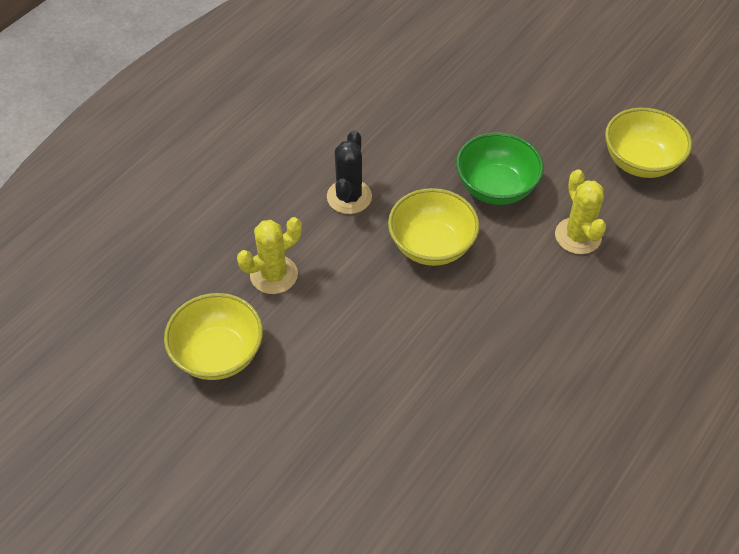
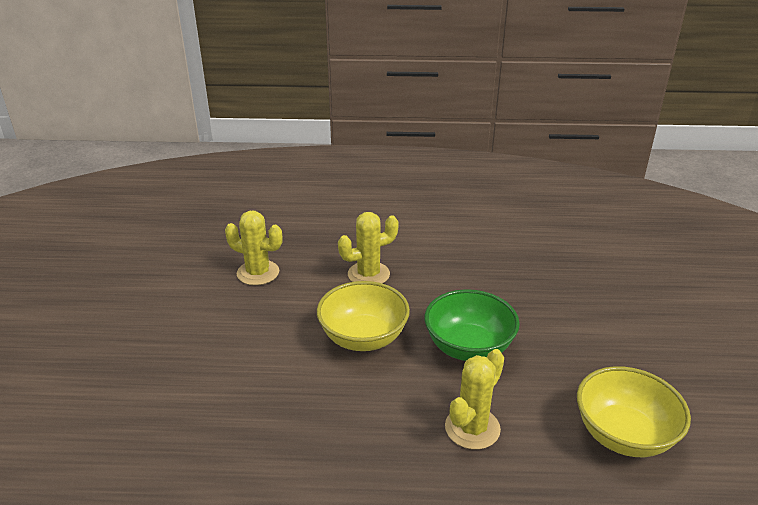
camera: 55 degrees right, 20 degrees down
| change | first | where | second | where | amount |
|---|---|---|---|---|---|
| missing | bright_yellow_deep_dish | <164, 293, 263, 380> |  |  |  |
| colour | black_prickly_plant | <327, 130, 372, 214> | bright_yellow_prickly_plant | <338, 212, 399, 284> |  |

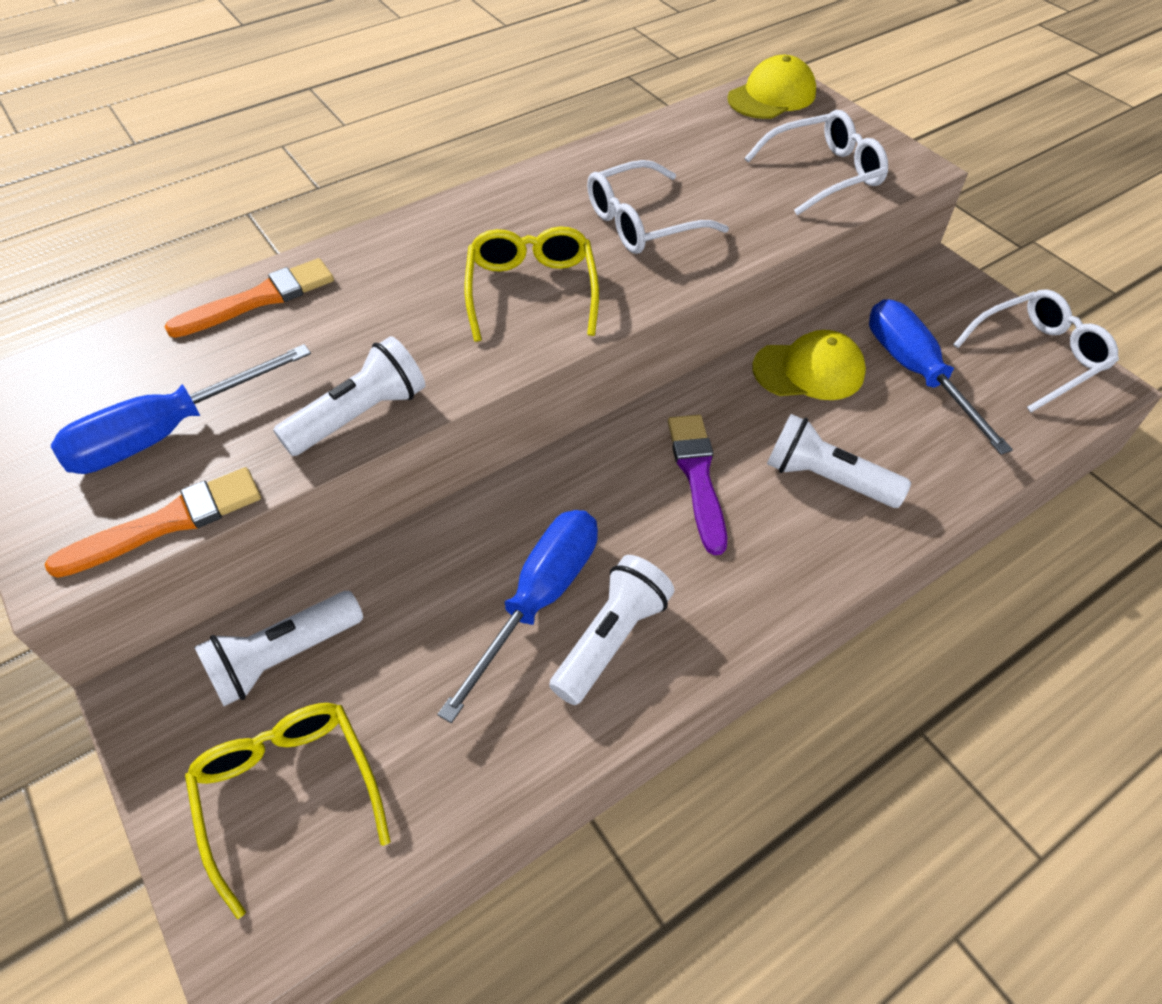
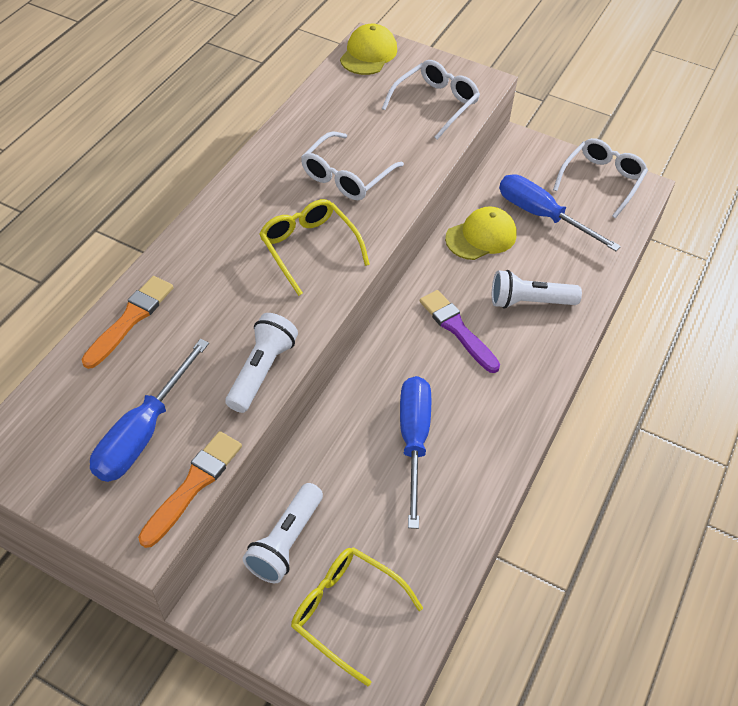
camera: 30 degrees left, 0 degrees up
| change | first | where | second | where | amount |
|---|---|---|---|---|---|
| missing | white_torch | <549, 555, 674, 705> |  |  |  |

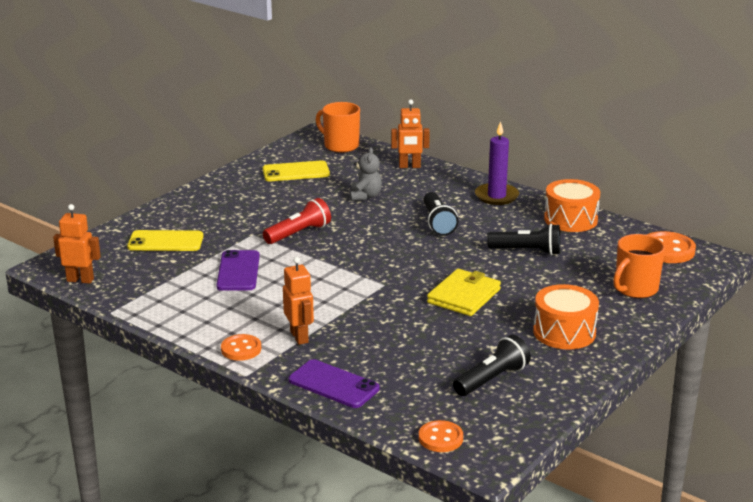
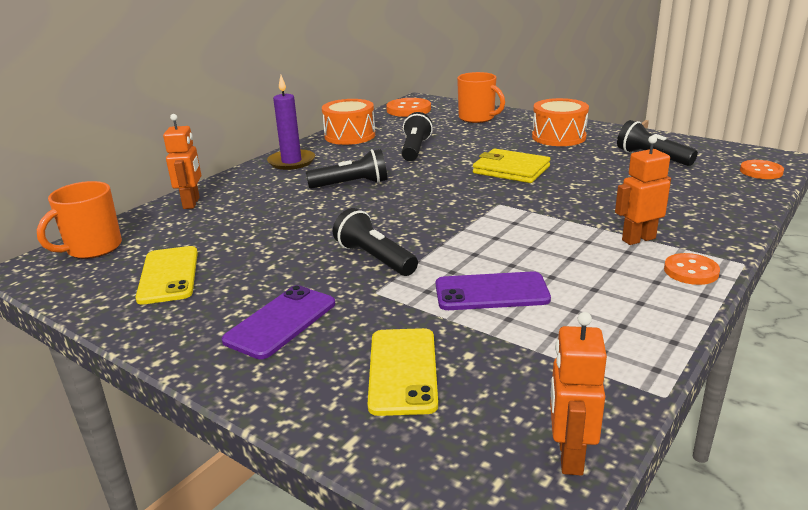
camera: 90 degrees left, 0 degrees up
| change | first | where | second | where | amount |
|---|---|---|---|---|---|
| missing | gray_teddy | <350, 147, 382, 201> |  |  |  |
| relocated | purple_phone | <289, 359, 380, 408> |  | <222, 285, 335, 359> |  |
| colour | red_torch | <263, 198, 331, 244> | black_torch | <333, 208, 418, 276> |  |

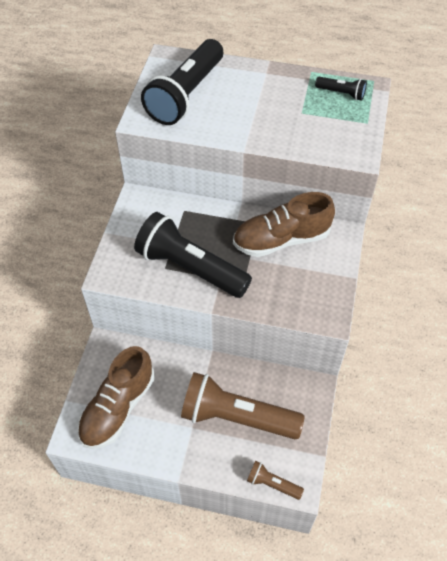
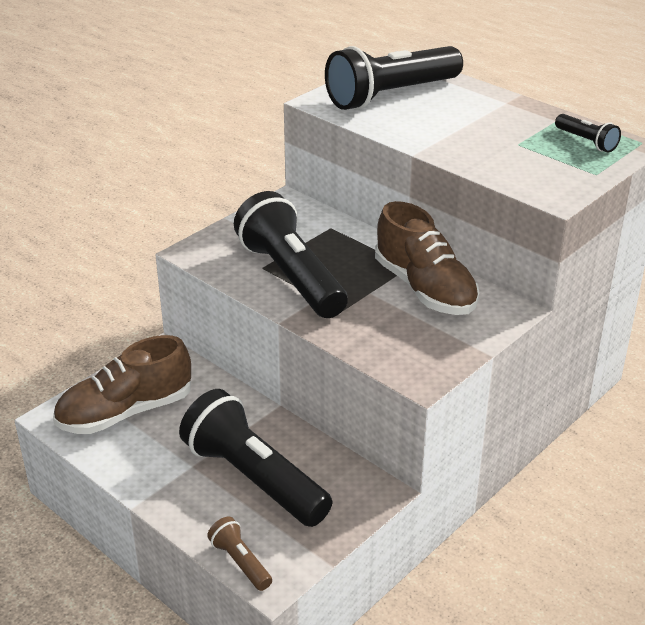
camera: 30 degrees right, 20 degrees down
| change | first | where | second | where | amount |
|---|---|---|---|---|---|
| colour | brown_torch | <181, 372, 305, 439> | black_torch | <179, 389, 332, 527> |  |
| spun | brown_shoe | <233, 192, 335, 257> |  | <375, 201, 480, 315> | 135 degrees counterclockwise |

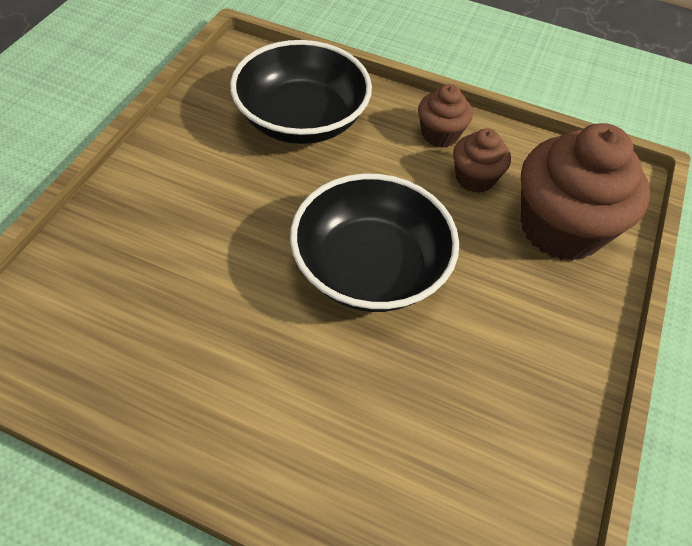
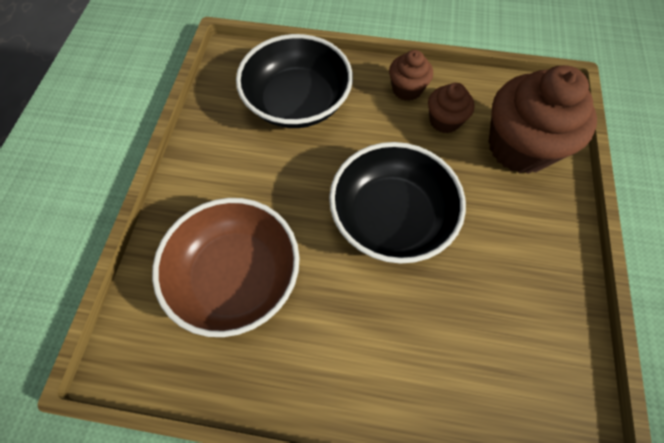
camera: 10 degrees left, 10 degrees up
| change | first | where | second | where | amount |
|---|---|---|---|---|---|
| appeared |  |  | brown_deep_dish | <152, 198, 300, 337> |  |

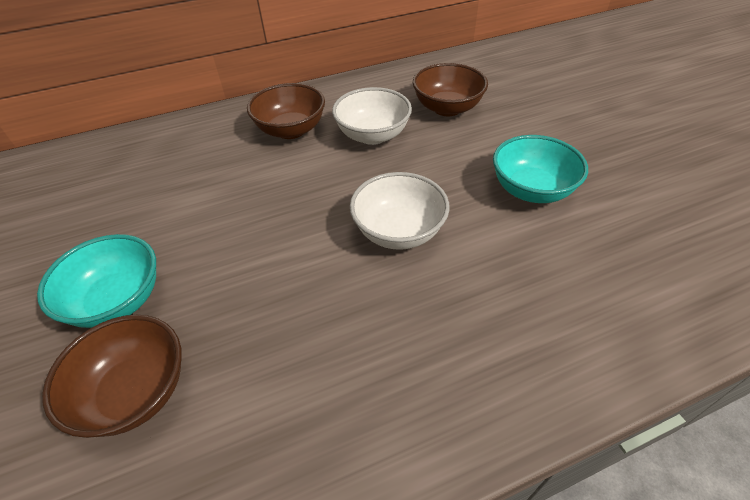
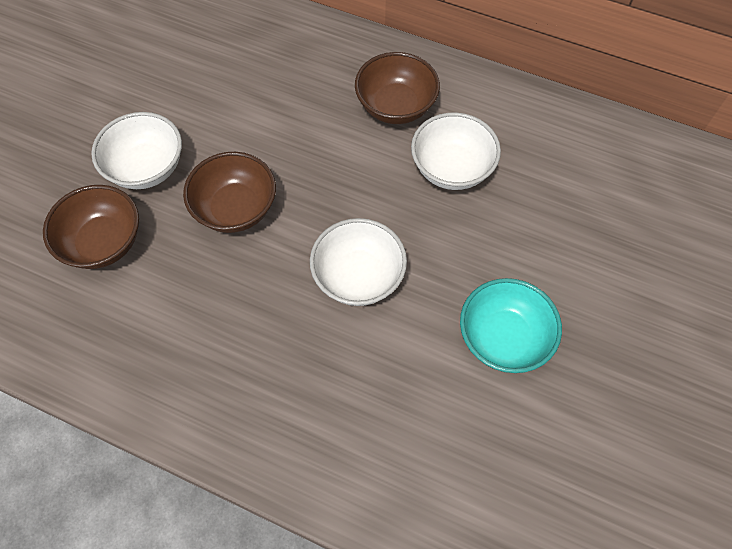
camera: 45 degrees right, 15 degrees up
| change | first | where | second | where | amount |
|---|---|---|---|---|---|
| relocated | brown_deep_dish | <413, 63, 488, 116> |  | <183, 152, 276, 233> |  |
| colour | aqua_deep_dish | <37, 234, 156, 328> | white_deep_dish | <91, 112, 182, 189> |  |

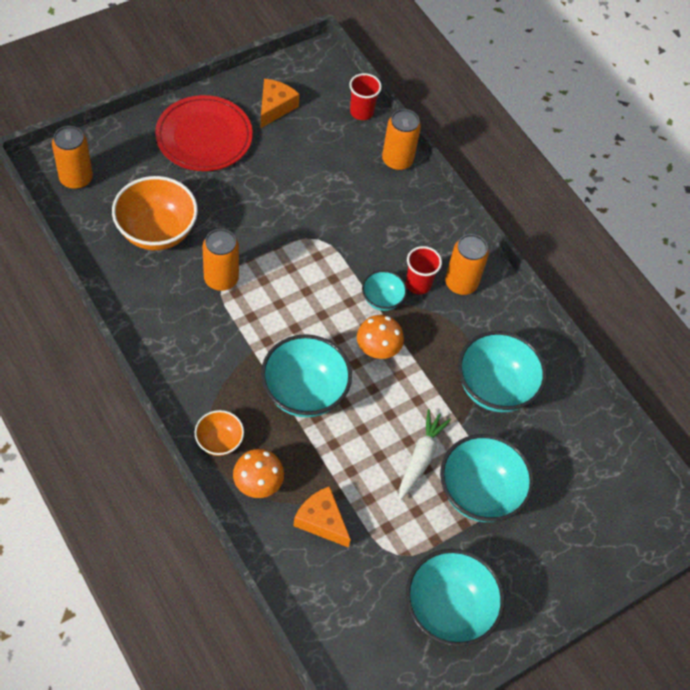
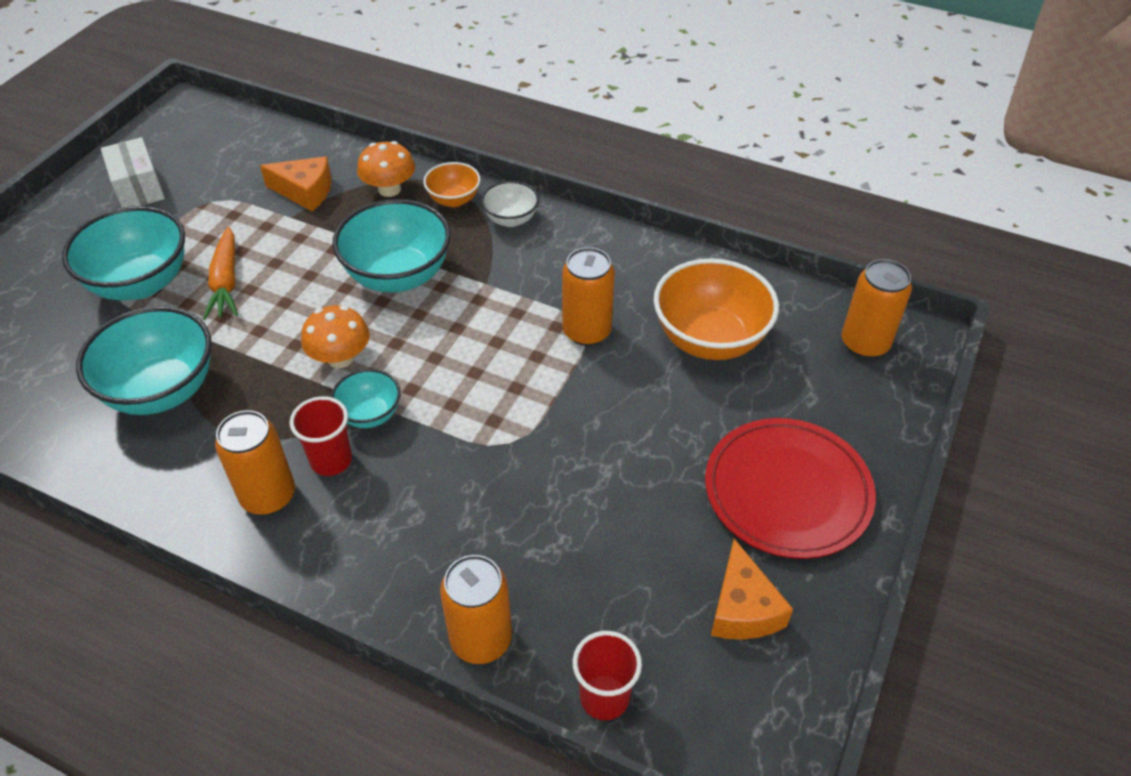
camera: 155 degrees right, 10 degrees down
| change | first | where | second | where | amount |
|---|---|---|---|---|---|
| appeared |  |  | white_deep_dish | <481, 181, 539, 227> |  |
| exchanged | aqua_deep_dish | <406, 549, 505, 647> | white_box | <101, 137, 165, 208> |  |
| colour | white_carrot | <399, 409, 451, 500> | bright_orange_carrot | <203, 227, 238, 320> |  |

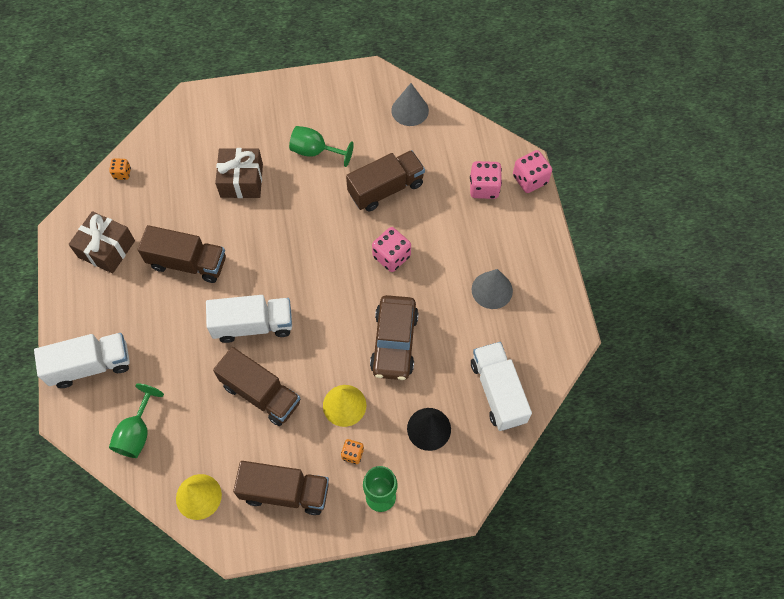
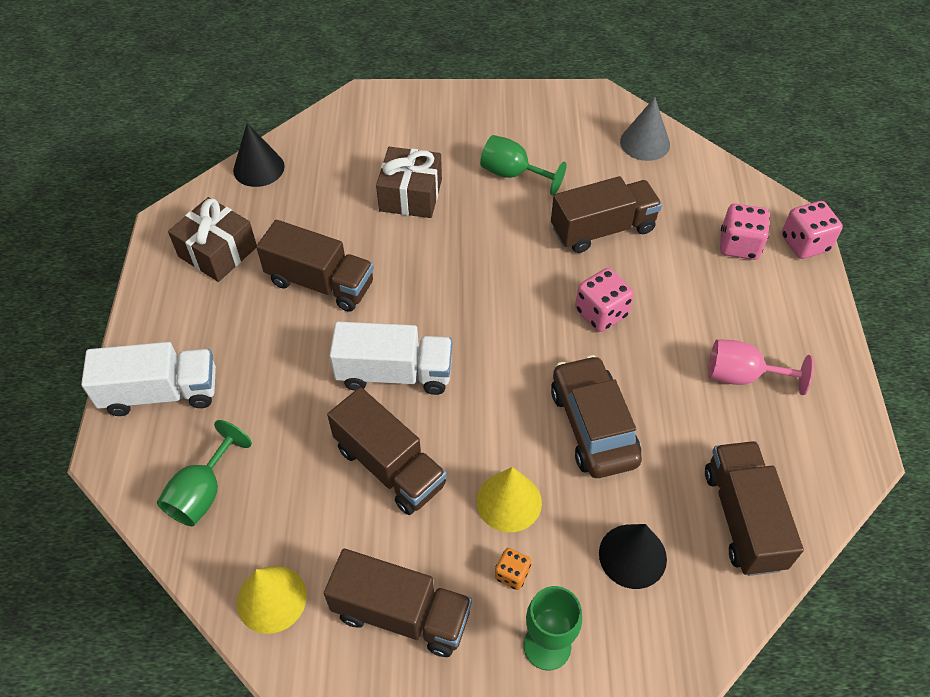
camera: 10 degrees right, 10 degrees down
| change | first | where | second | where | amount |
|---|---|---|---|---|---|
| exchanged | bright_orange_dice | <109, 159, 131, 180> | black_solid_cone | <233, 123, 285, 187> |  |
| exchanged | gray_solid_cone | <472, 269, 513, 309> | rosy_goblet | <708, 339, 814, 395> |  |
| colour | white_lorry | <471, 342, 532, 431> | brown_lorry | <705, 441, 804, 576> |  |
| spun | brown_toy_car | <370, 295, 419, 380> |  | <551, 355, 642, 478> | 150 degrees clockwise |

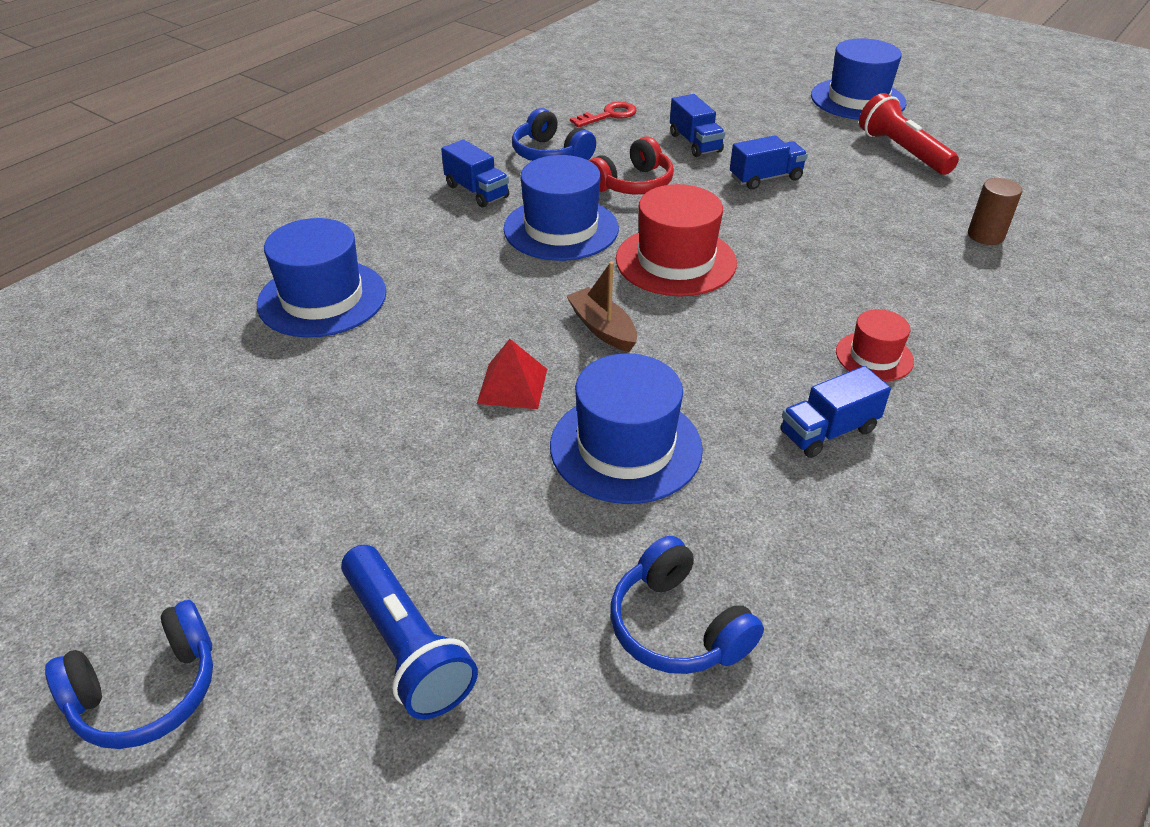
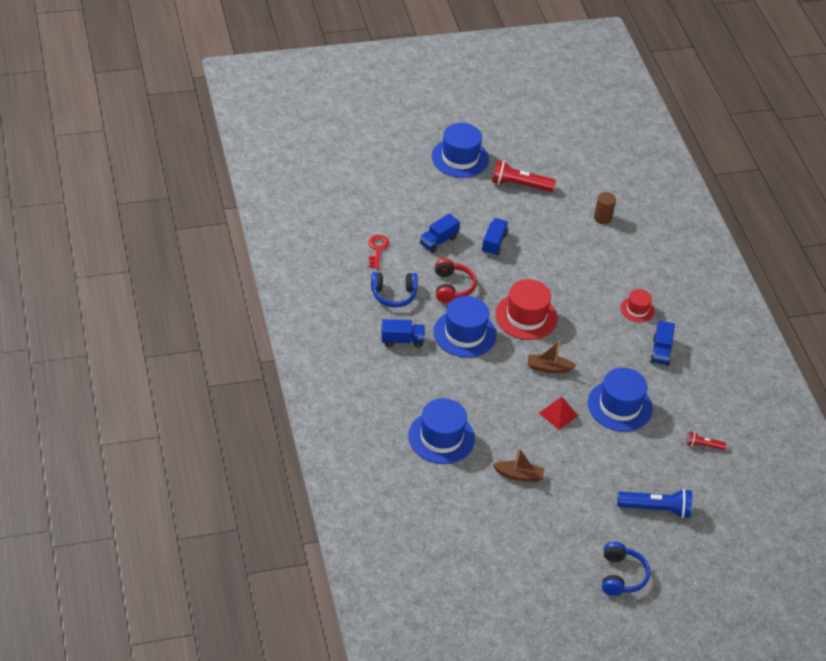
camera: 55 degrees left, 5 degrees up
| change | first | where | second | where | amount |
|---|---|---|---|---|---|
| appeared |  |  | brown_boat | <493, 447, 544, 482> |  |
| exchanged | royal_blue_over-ear_headphones | <610, 536, 764, 674> | red_torch | <687, 431, 726, 450> |  |
| spun | royal_blue_lorry | <670, 94, 725, 157> |  | <420, 213, 460, 253> | 120 degrees clockwise |

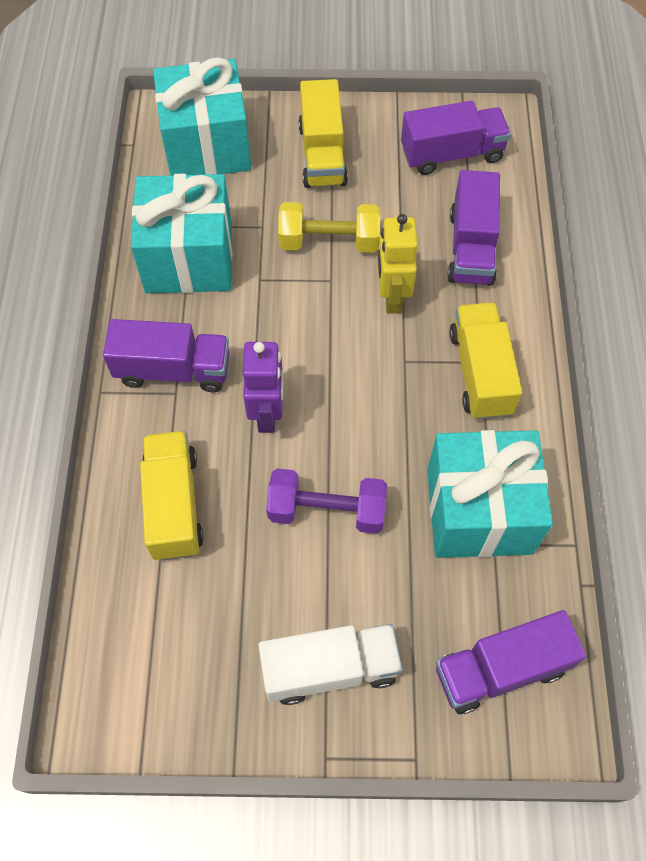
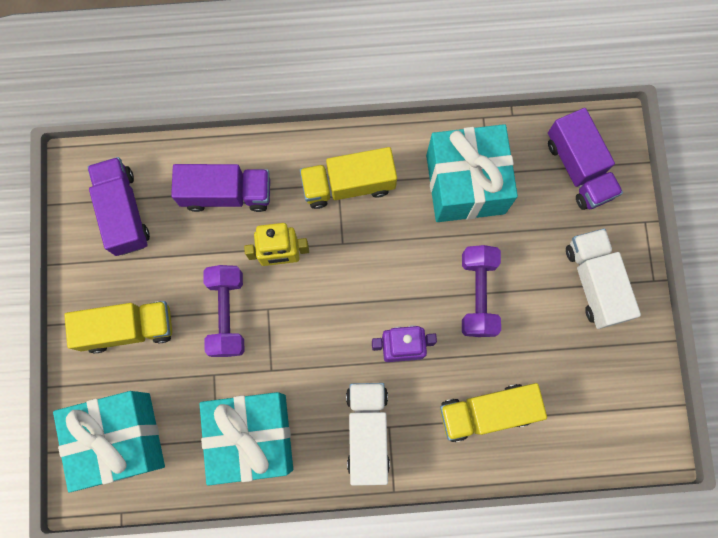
camera: 95 degrees left, 15 degrees up
| change | first | where | second | where | amount |
|---|---|---|---|---|---|
| colour | purple_lorry | <103, 319, 229, 392> | white_lorry | <346, 383, 390, 486> |  |
| colour | bright_yellow_hand_weight | <278, 202, 380, 252> | purple_hand_weight | <203, 265, 245, 357> |  |

